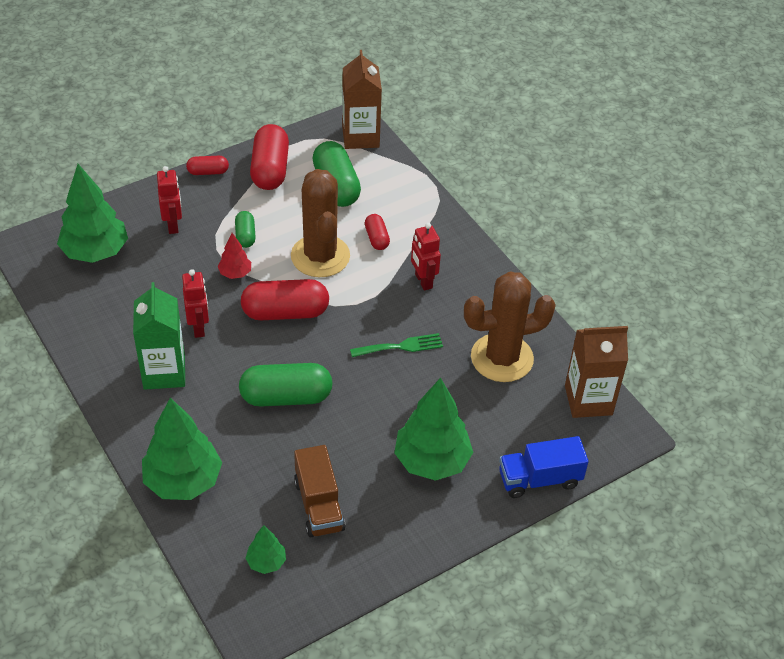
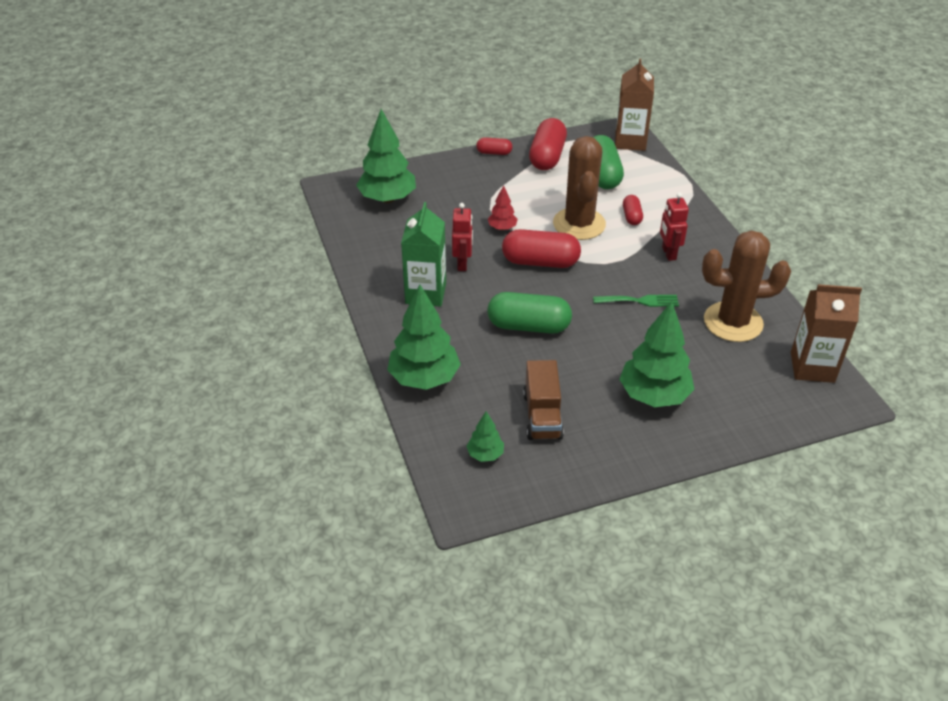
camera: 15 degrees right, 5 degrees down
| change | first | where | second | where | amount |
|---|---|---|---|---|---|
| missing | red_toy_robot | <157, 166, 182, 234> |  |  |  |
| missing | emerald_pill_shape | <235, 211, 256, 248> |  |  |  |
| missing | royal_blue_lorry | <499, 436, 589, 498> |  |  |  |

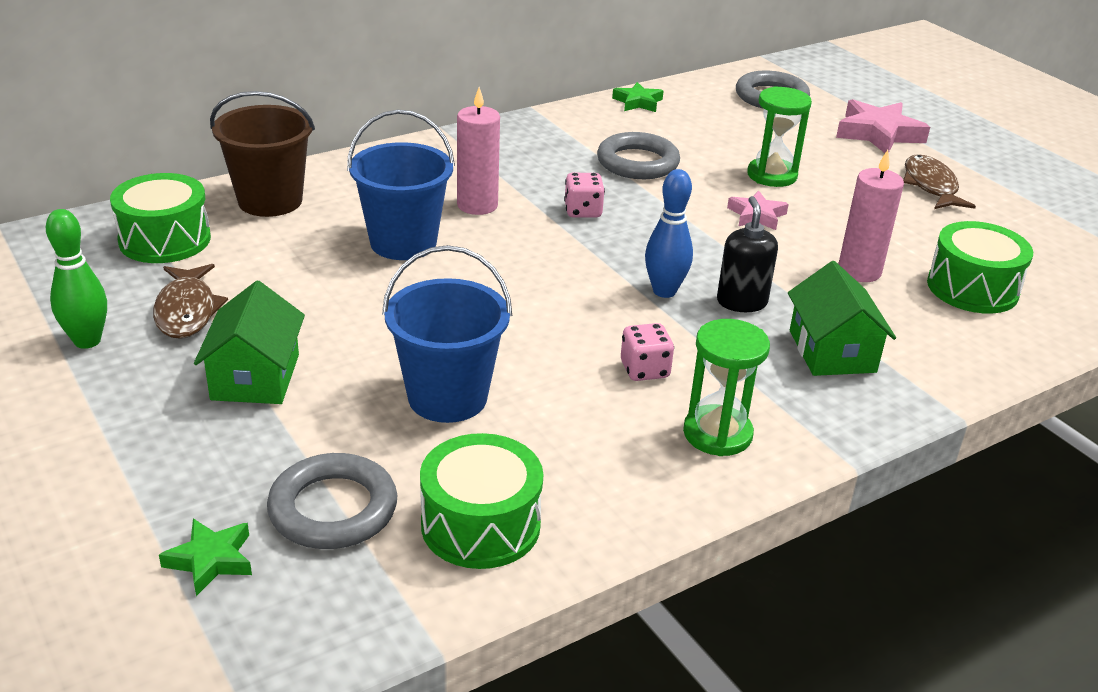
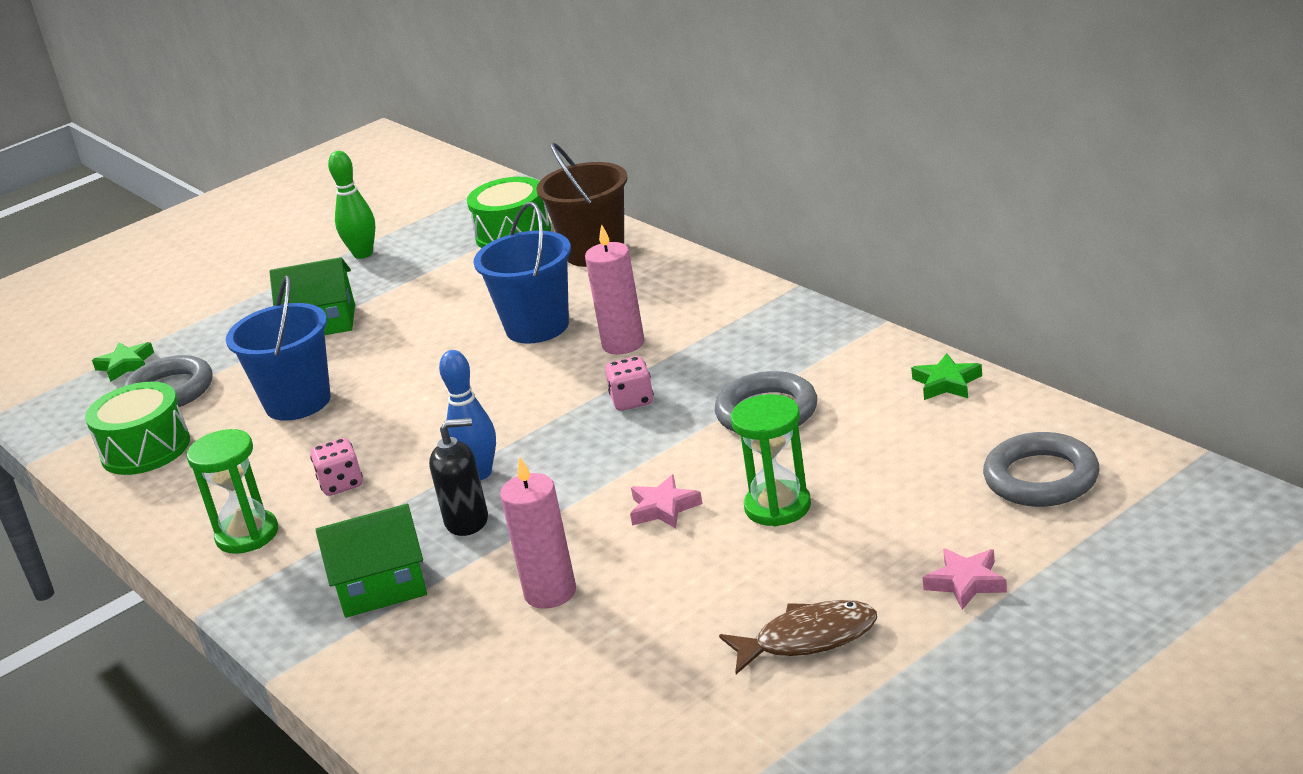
camera: 90 degrees right, 5 degrees down
| change | first | where | second | where | amount |
|---|---|---|---|---|---|
| missing | brown_fish | <153, 264, 228, 339> |  |  |  |
| missing | emerald_snare_drum | <927, 221, 1033, 314> |  |  |  |
| size | rosy_star | <836, 99, 930, 153> |  | <922, 548, 1007, 610> | x0.59 |

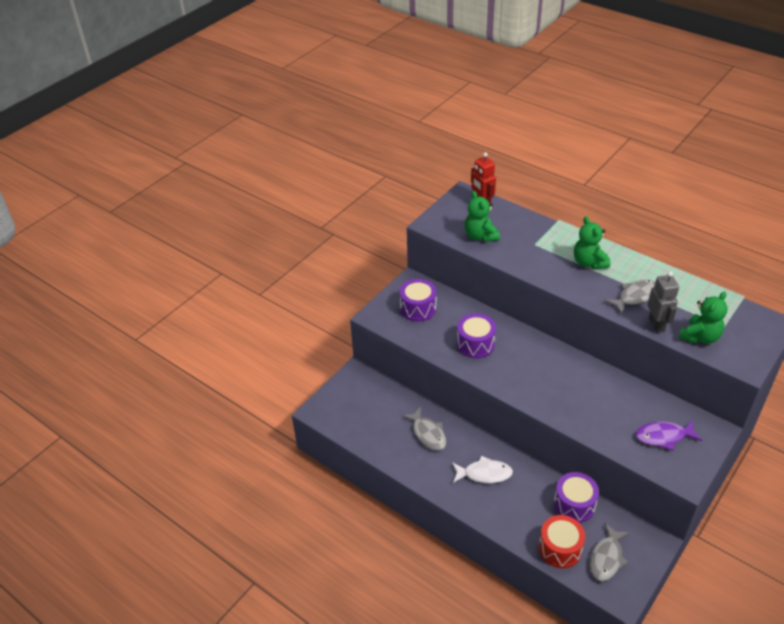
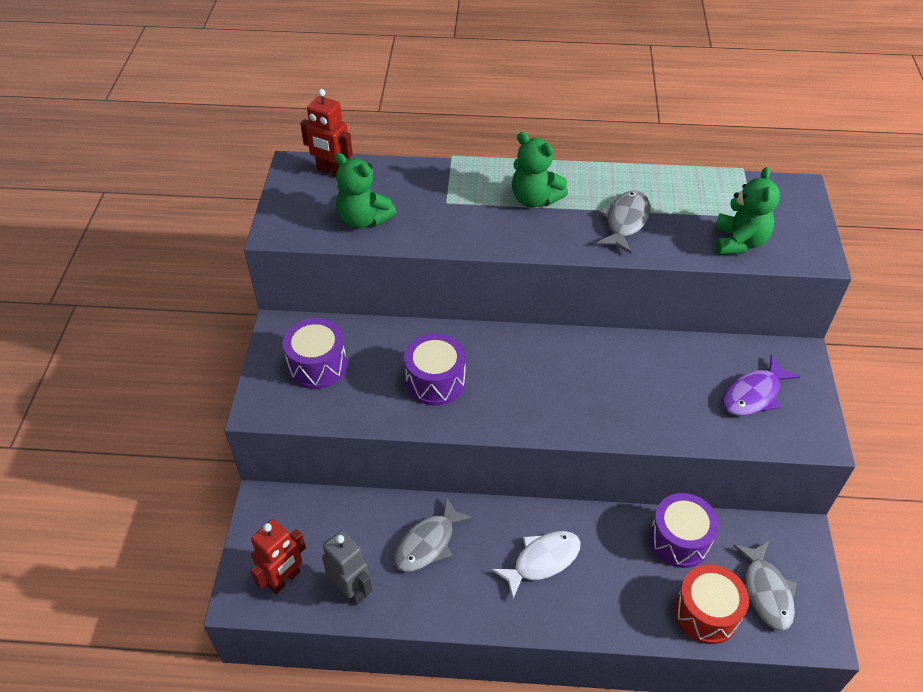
camera: 35 degrees left, 5 degrees up
| change | first | where | second | where | amount |
|---|---|---|---|---|---|
| appeared |  |  | red_toy_robot | <250, 519, 306, 594> |  |
| relocated | gray_toy_robot | <648, 271, 679, 333> |  | <322, 531, 372, 605> |  |
| spun | gray_fish | <402, 407, 446, 451> |  | <394, 497, 474, 572> | 105 degrees clockwise |

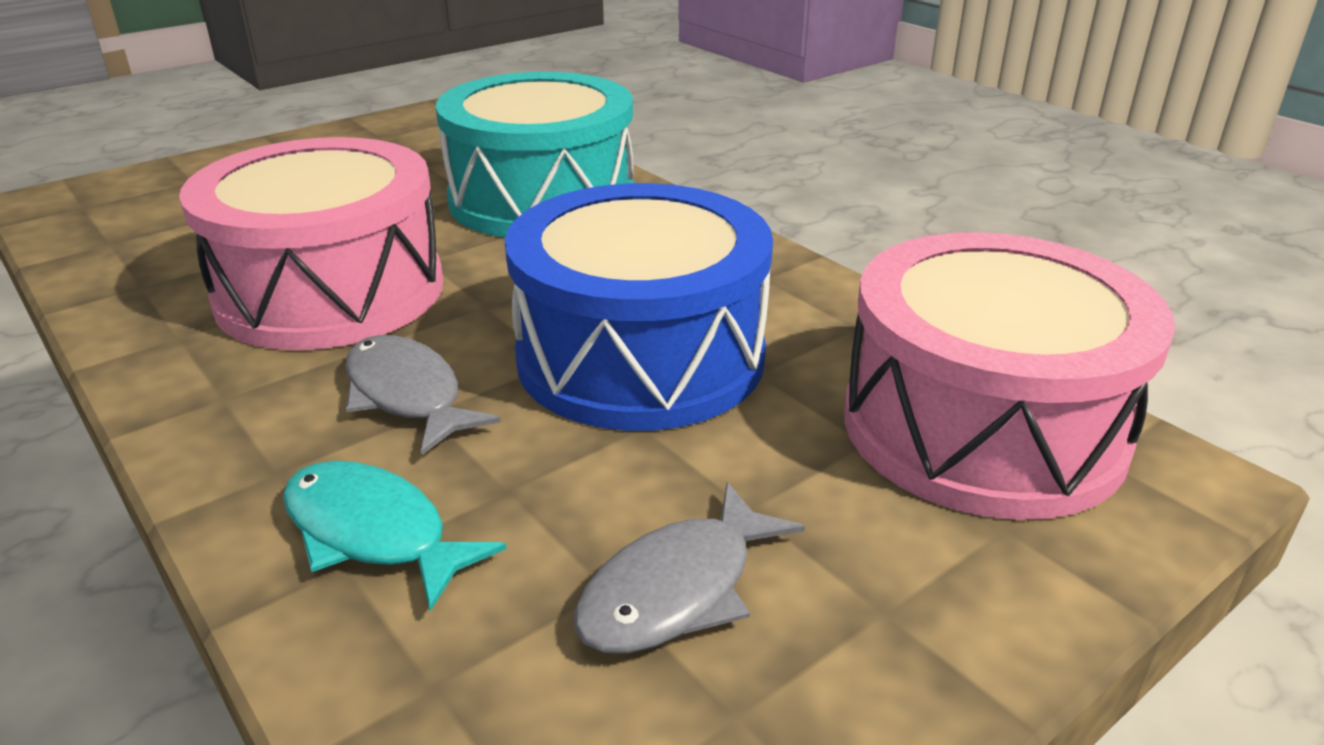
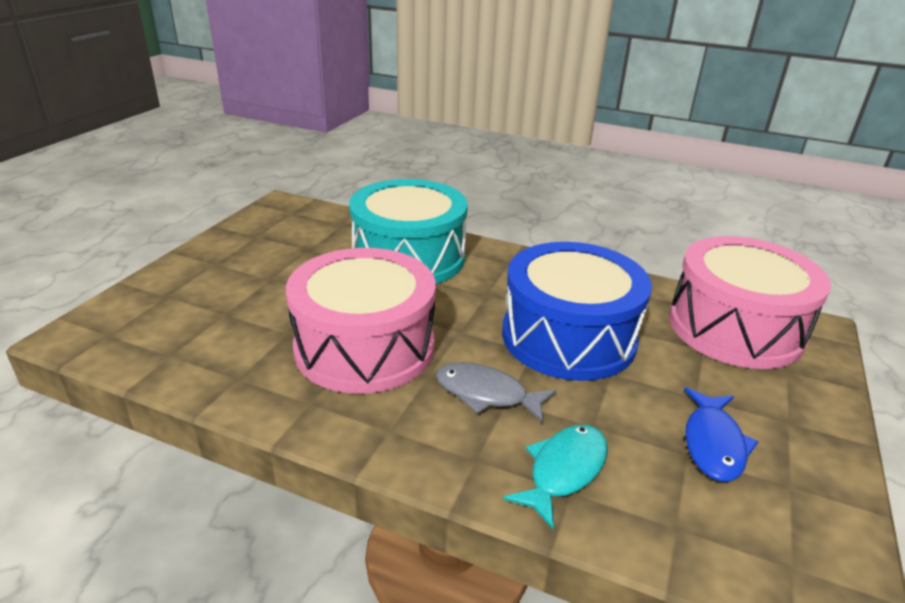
camera: 30 degrees left, 0 degrees up
| change | first | where | second | where | amount |
|---|---|---|---|---|---|
| colour | gray_fish | <574, 482, 805, 654> | royal_blue_fish | <684, 387, 758, 482> |  |
| spun | aqua_fish | <283, 461, 507, 611> |  | <503, 425, 608, 530> | 120 degrees clockwise |

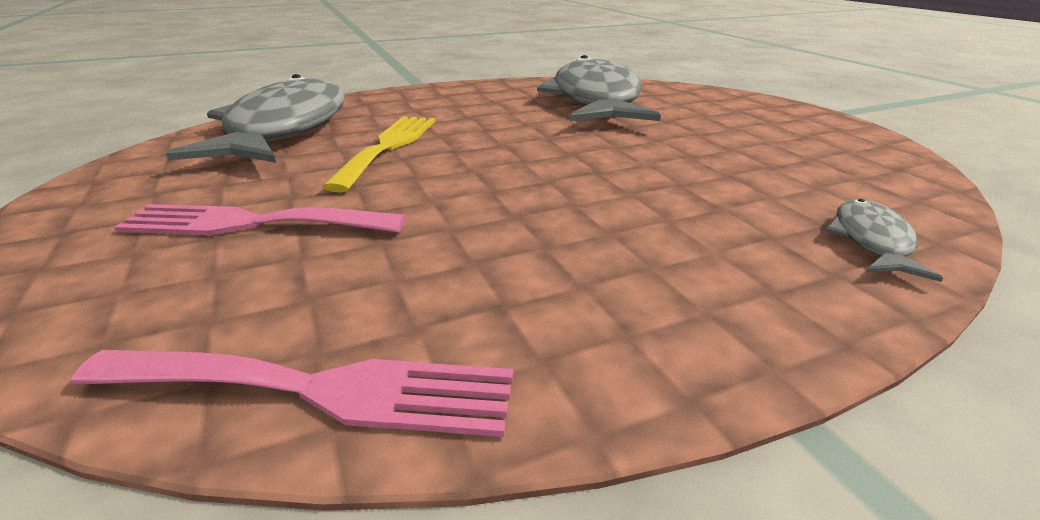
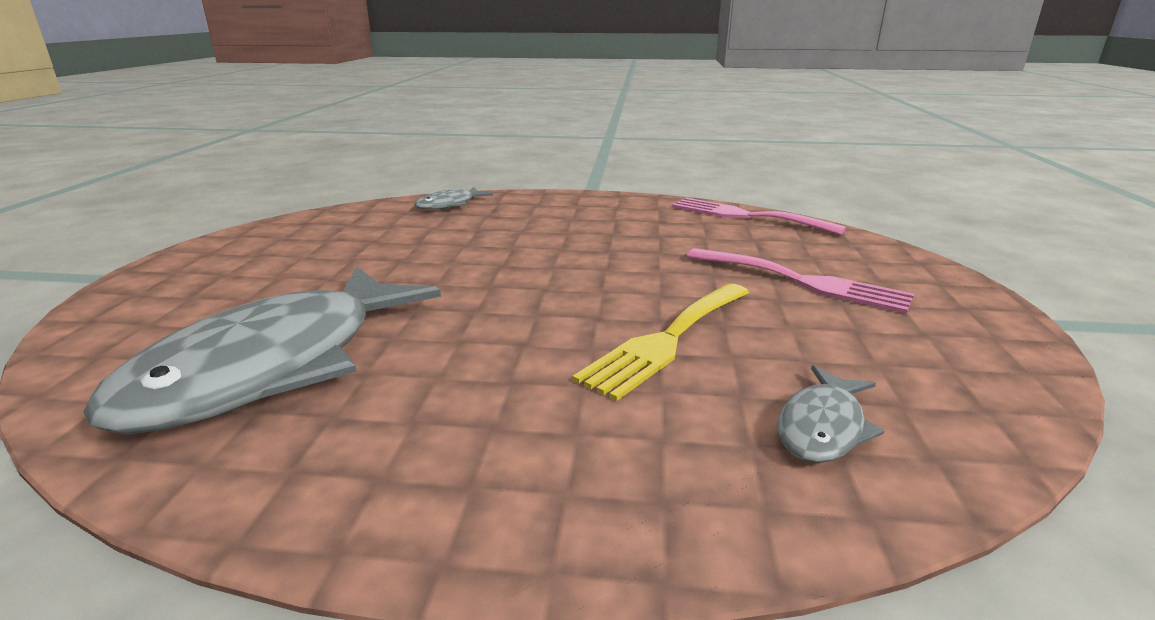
camera: 150 degrees left, 5 degrees down
| change | first | where | second | where | amount |
|---|---|---|---|---|---|
| size | gray_fish | <166, 74, 345, 163> |  | <778, 365, 884, 463> | x0.43 |

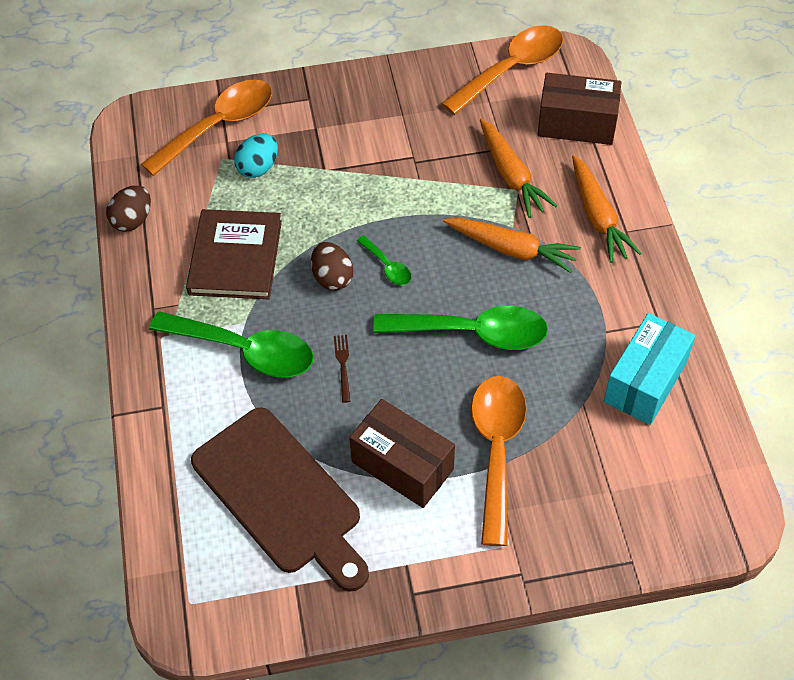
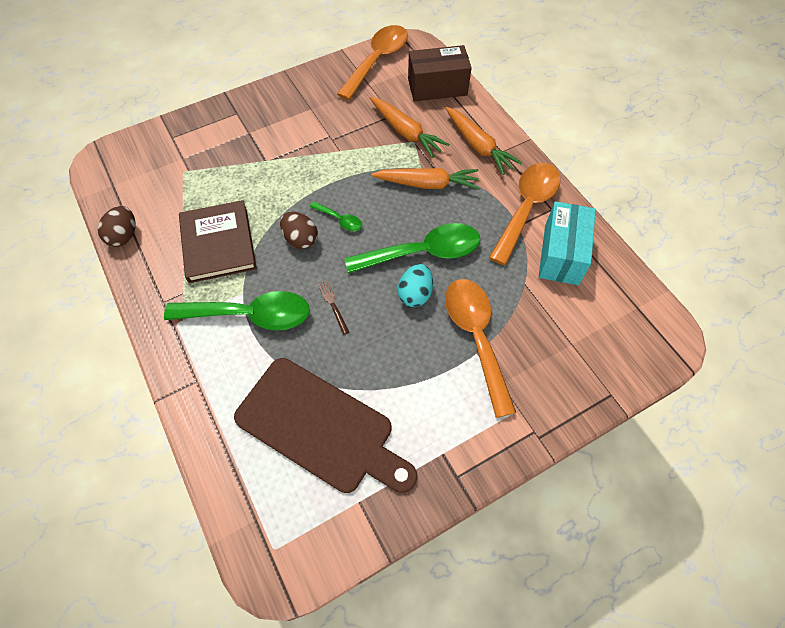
camera: 20 degrees left, 5 degrees up
| change | first | where | second | where | amount |
|---|---|---|---|---|---|
| missing | brown_box | <349, 399, 455, 508> |  |  |  |
| relocated | bright_orange_tablespoon | <141, 79, 272, 176> |  | <489, 163, 560, 265> |  |
| relocated | aqua_egg | <234, 134, 278, 178> |  | <398, 264, 433, 307> |  |

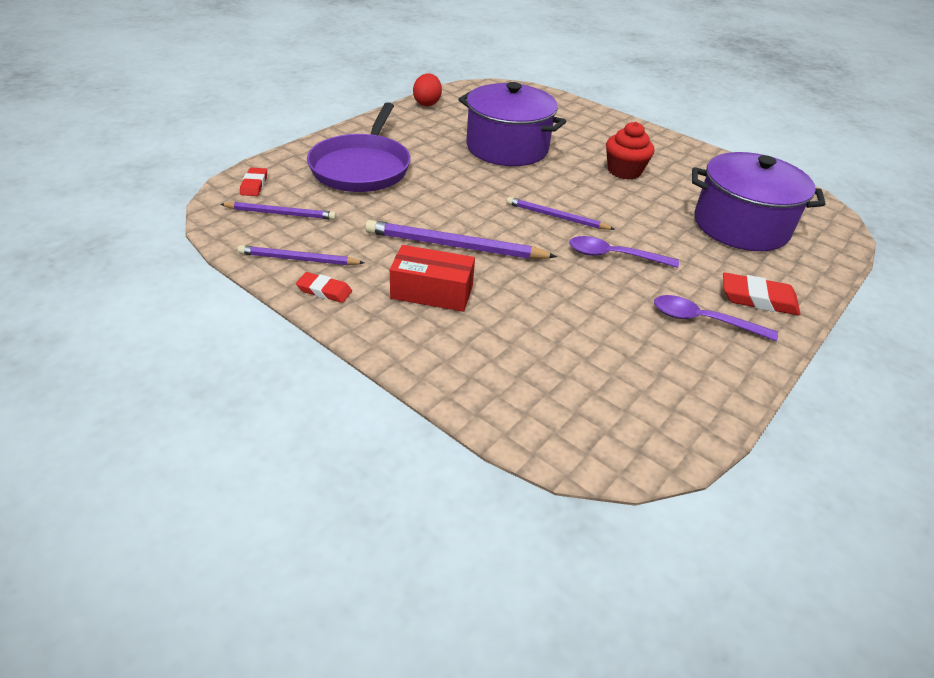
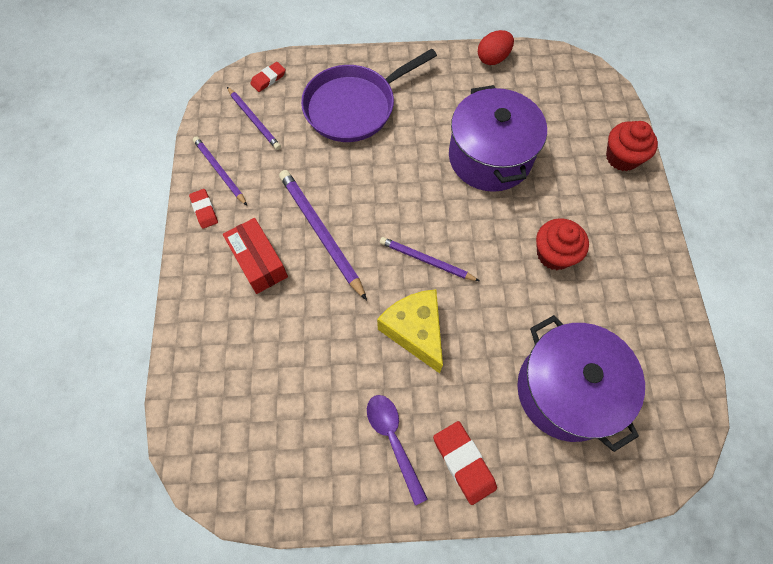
camera: 50 degrees right, 25 degrees up
| change | first | where | second | where | amount |
|---|---|---|---|---|---|
| appeared |  |  | red_fairy_cake | <606, 121, 658, 171> |  |
| exchanged | purple_tablespoon | <569, 236, 679, 268> | bright_yellow_piece_of_cheese | <377, 289, 443, 373> |  |
| spun | purple_lead_pencil | <506, 197, 615, 230> |  | <380, 237, 479, 281> | 45 degrees counterclockwise |

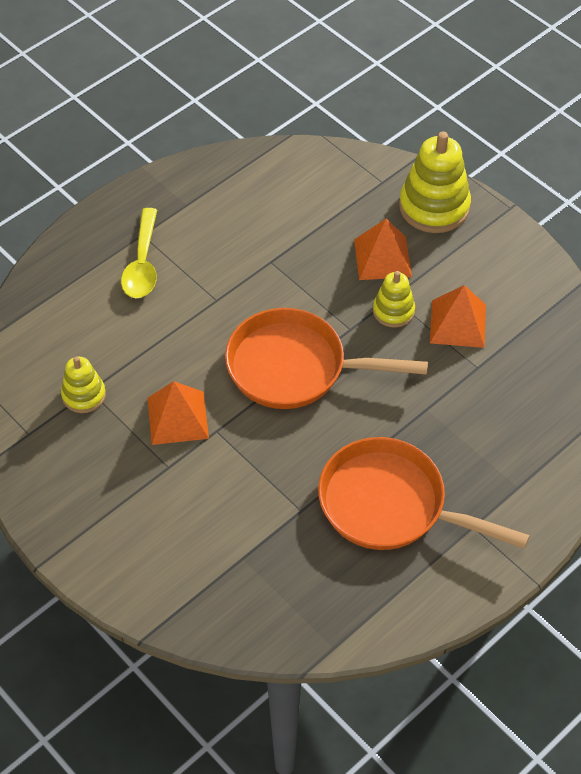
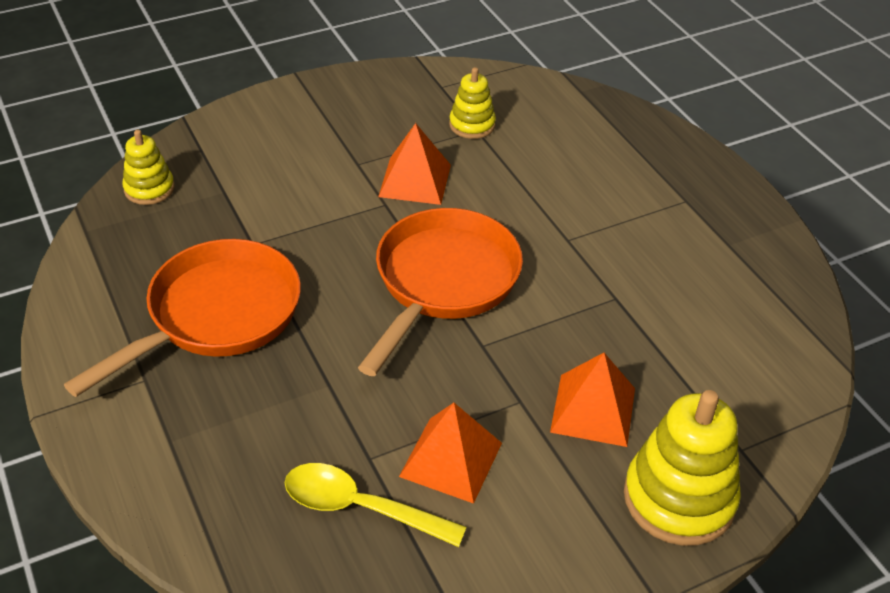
camera: 105 degrees right, 10 degrees down
| change | first | where | second | where | amount |
|---|---|---|---|---|---|
| relocated | bright_yellow_tablespoon | <121, 208, 157, 298> |  | <284, 463, 467, 547> |  |
| relocated | bright_yellow_stacking_toy | <373, 271, 415, 328> |  | <122, 130, 175, 205> |  |

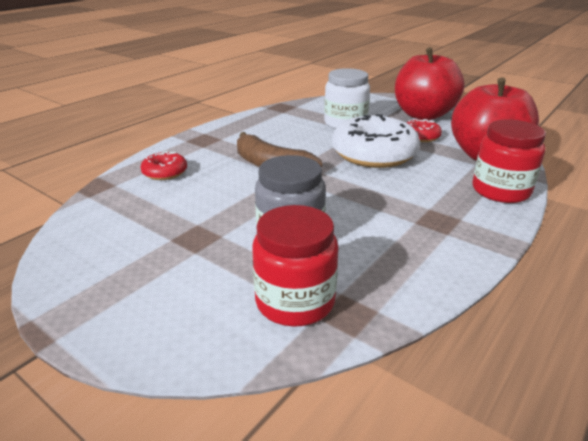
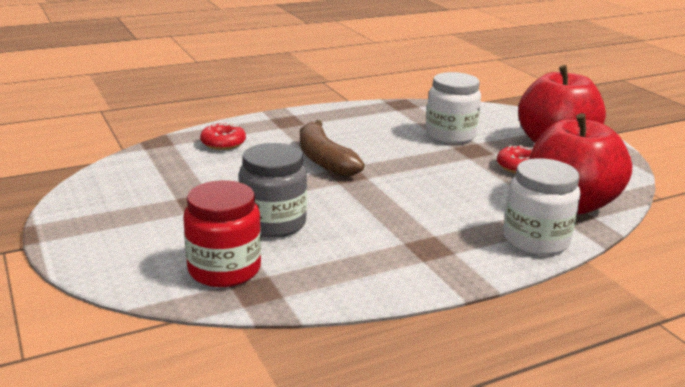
camera: 25 degrees right, 5 degrees down
| change | first | where | second | where | amount |
|---|---|---|---|---|---|
| missing | white_doughnut | <332, 114, 420, 168> |  |  |  |
| colour | red_jar | <472, 120, 546, 203> | white_jar | <503, 158, 580, 255> |  |

